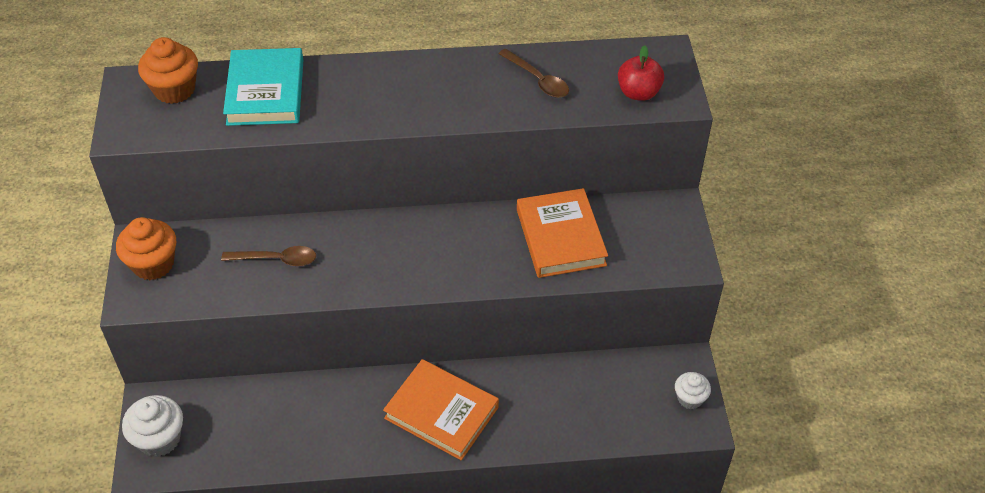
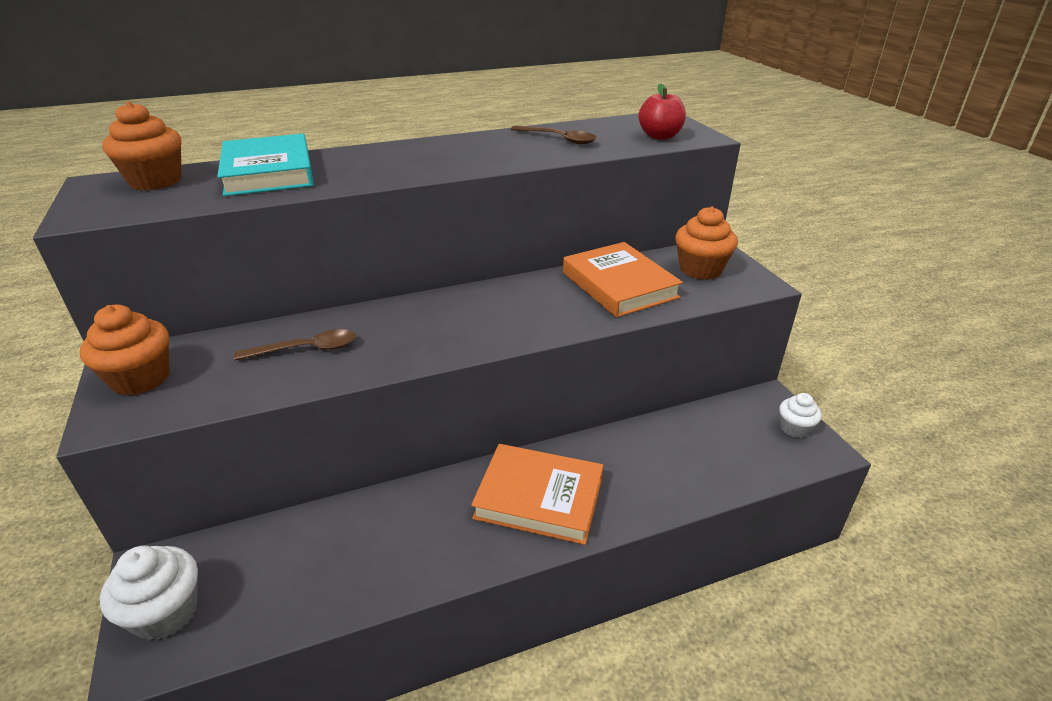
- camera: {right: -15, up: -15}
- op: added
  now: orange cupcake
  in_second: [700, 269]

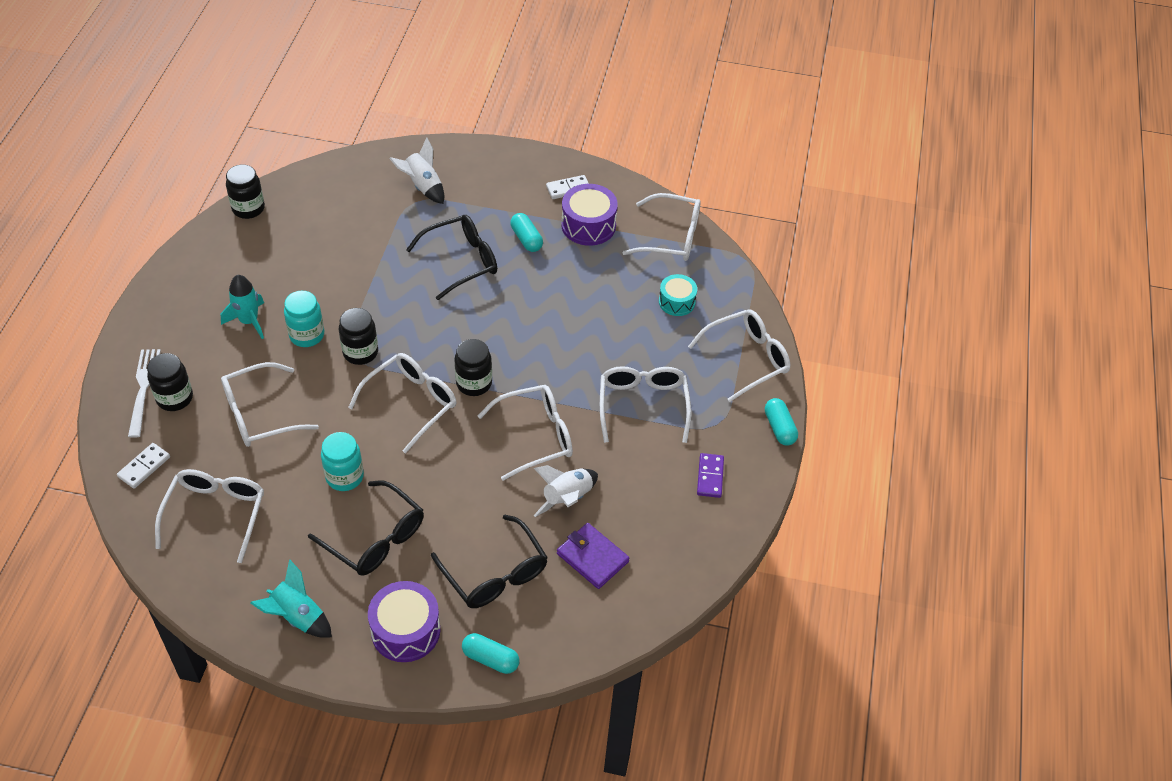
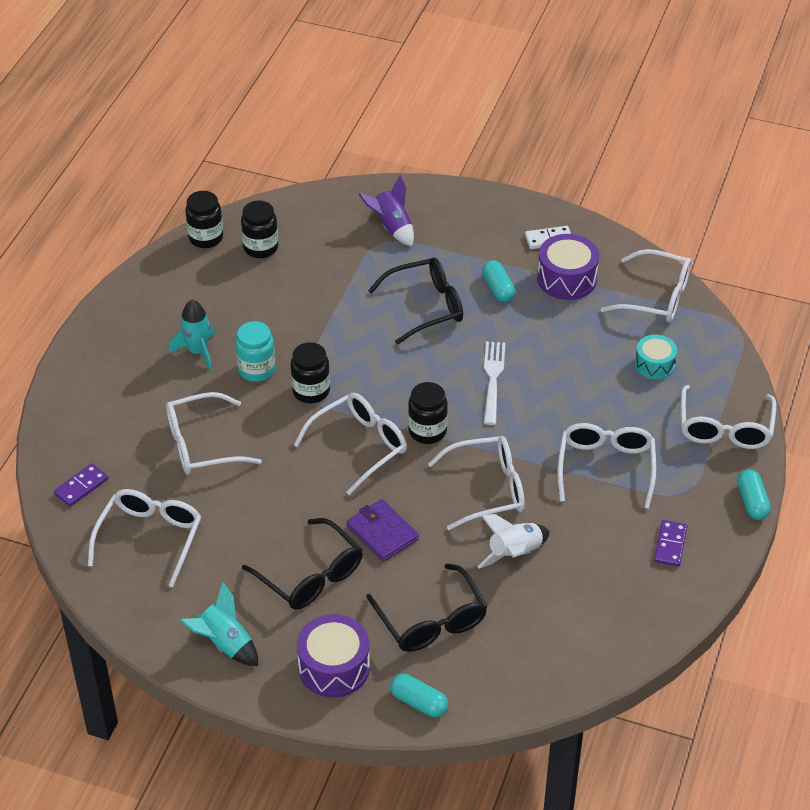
- camera: {right: 10, up: -5}
- op: recoloured
  was: snow-white domino tile
  now: royal purple domino tile
  in_first: [144, 467]
  in_second: [81, 487]
- op: moved
  was: ebony preserve jar
  in_first: [175, 398]
  in_second: [260, 248]
- op: moved
  was: royal purple card wallet
  in_first: [592, 557]
  in_second: [382, 533]
- op: recoloured
  was: snow-white toy rocket
  now: royal purple toy rocket
  in_first: [423, 186]
  in_second: [392, 227]
- op: moved
  was: snow-white fork
  in_first: [143, 389]
  in_second: [493, 379]
- op: turned
  was: snow-white eyeglasses
  in_first: [747, 358]
  in_second: [725, 428]
  clockwise: 120
- op: removed
  was: teal preserve jar
  in_first: [344, 477]

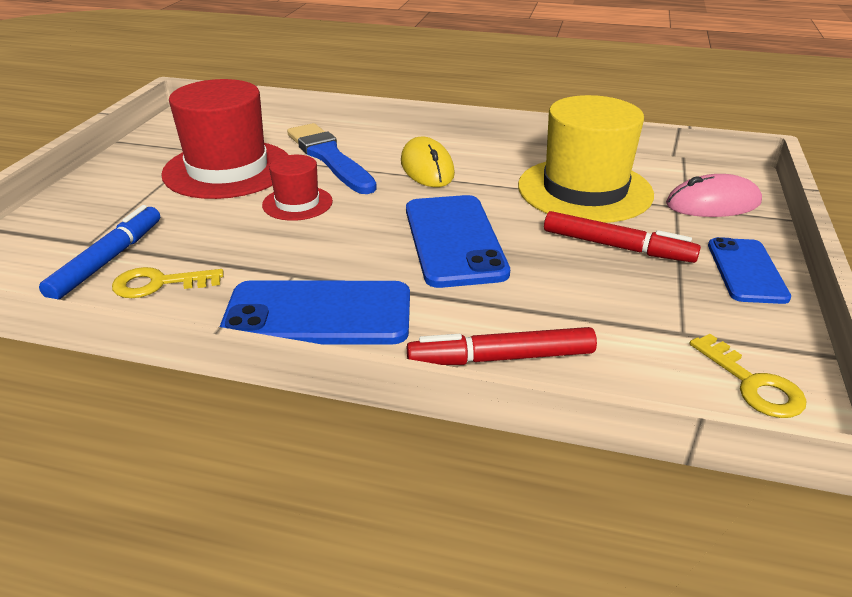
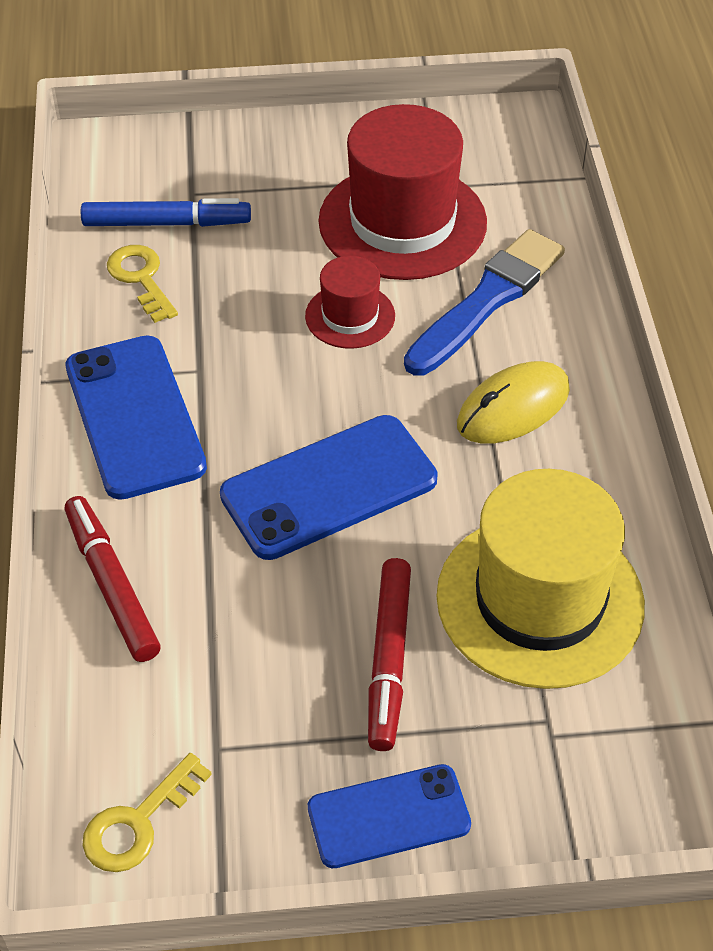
- camera: {right: 70, up: 15}
- op: removed
  was: rosy mouse
  in_first: [713, 203]

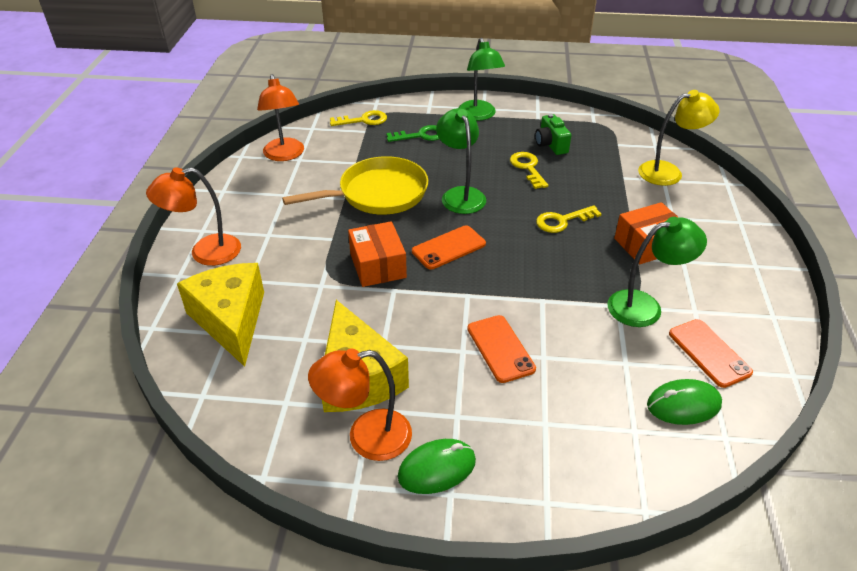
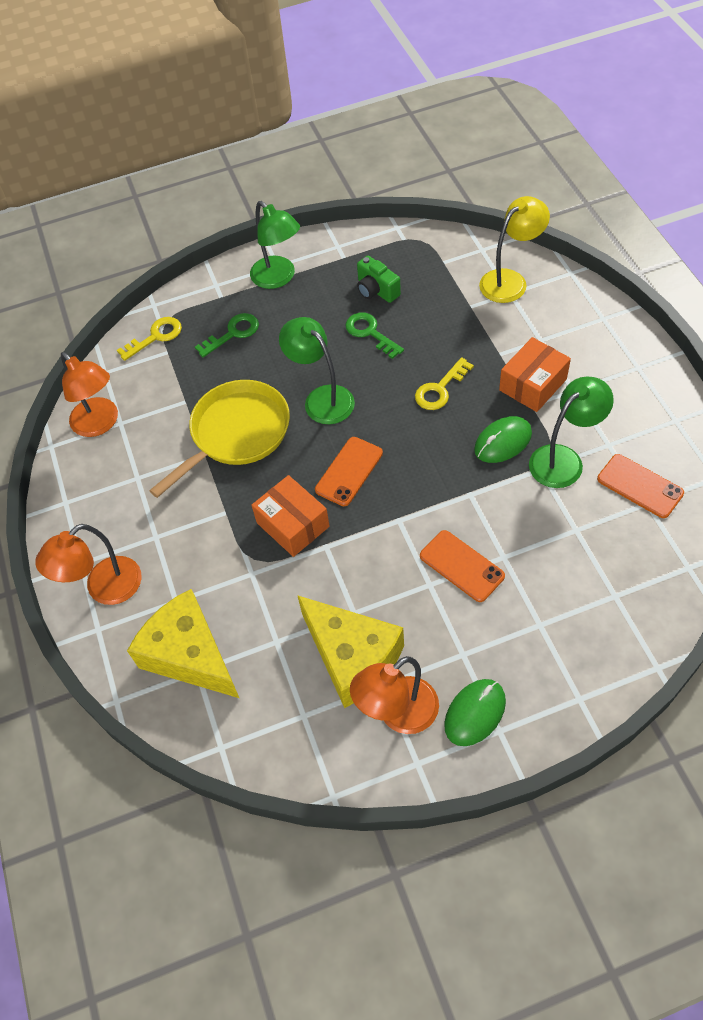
- camera: {right: -20, up: 15}
- op: recoloured
  was: golden door key
  now: leaf-green door key
  in_first: [528, 168]
  in_second: [370, 333]
- op: moved
  was: leaf-green mouse
  in_first: [683, 405]
  in_second: [503, 442]

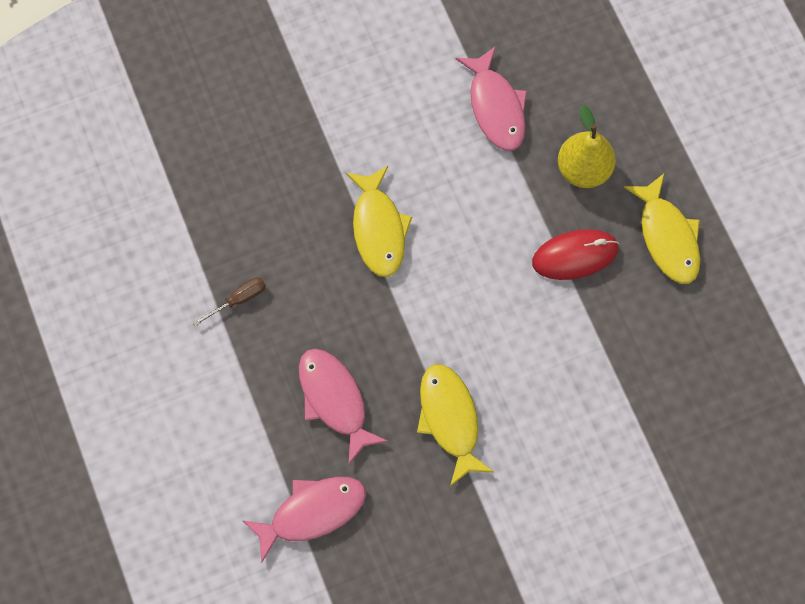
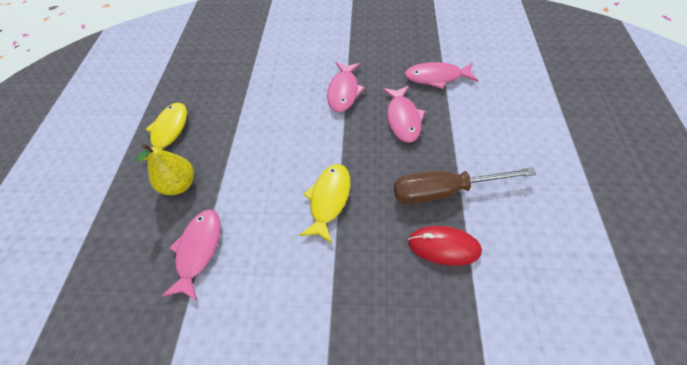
- camera: {right: -150, up: -15}
- op: recoloured
  was: golden toy fish
  now: rosy toy fish
  in_first: [450, 419]
  in_second: [344, 91]
- op: resized
  was: russet hand screwdriver
  in_first: [238, 300]
  in_second: [444, 191]
  ratio: 2.34
- op: moved
  was: red mouse
  in_first: [575, 255]
  in_second: [443, 246]

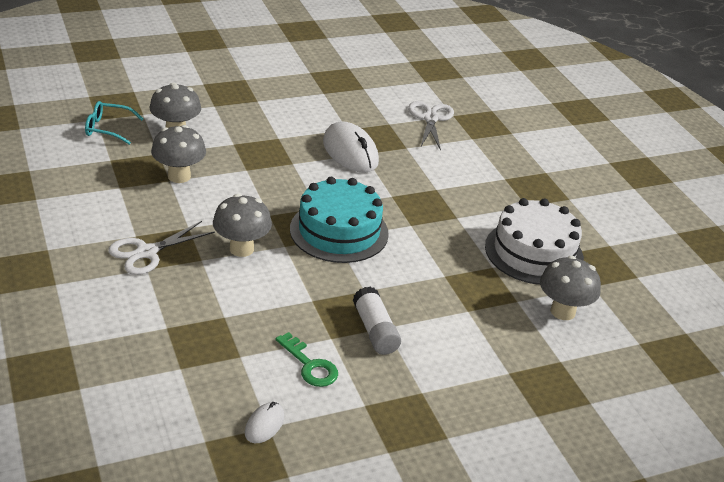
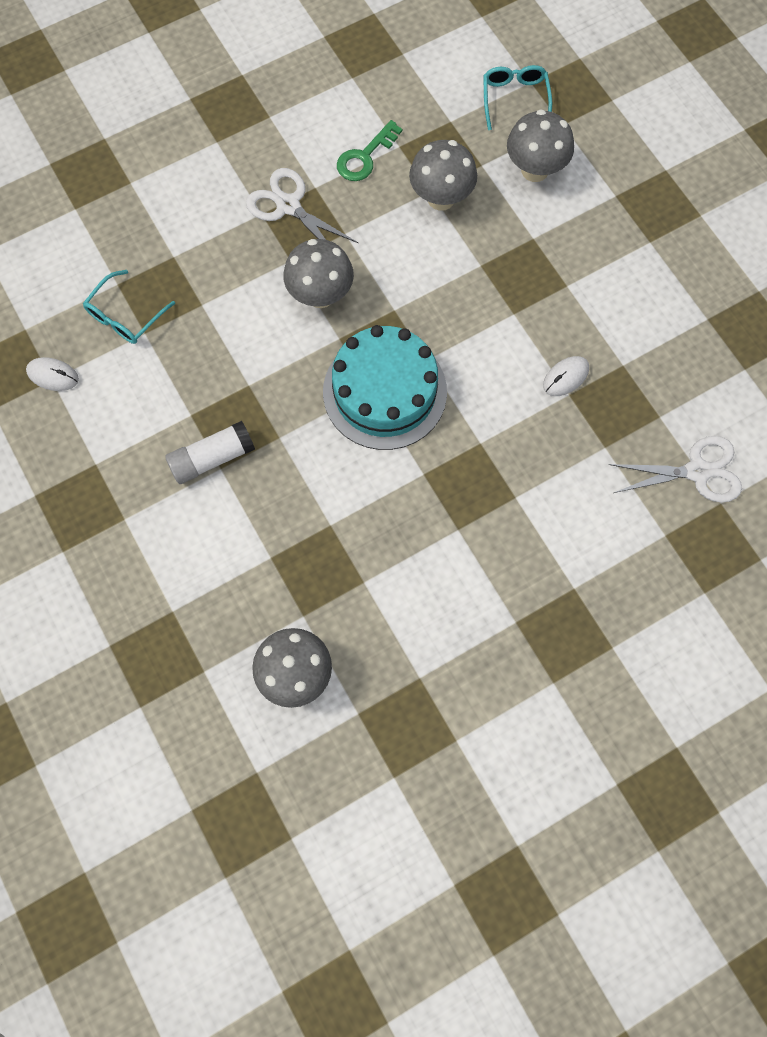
- camera: {right: 85, up: 35}
- op: added
  now: teal eyeglasses
  in_second: [125, 316]
- op: moved
  was: leaf-green door key
  in_first: [310, 365]
  in_second: [365, 157]
- op: resized
  was: snow-white mouse
  in_first: [350, 152]
  in_second: [565, 377]
  ratio: 0.5
- op: removed
  was: snow-white cake
  in_first: [534, 252]

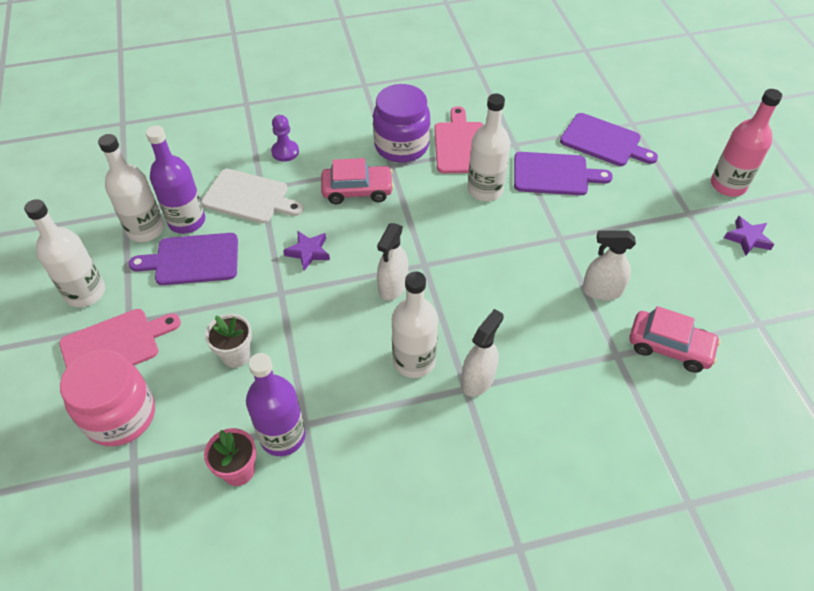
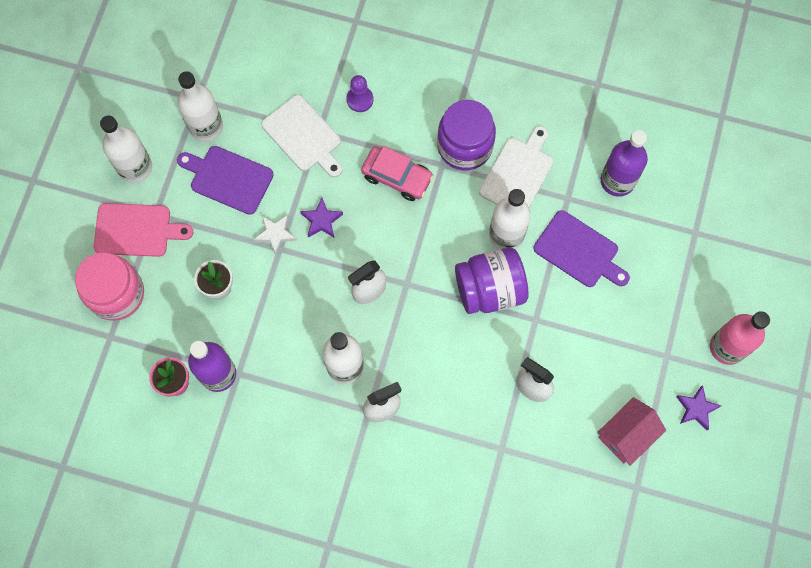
- camera: {right: 30, up: 20}
- op: added
  now: snow-white star
  in_second: [275, 234]
- op: added
  now: royal purple preserve jar
  in_second: [490, 289]
- op: recoloured
  was: rosy cutting board
  now: snow-white cutting board
  in_first: [460, 145]
  in_second: [518, 173]
- op: added
  now: rosy cottage
  in_second: [627, 435]
- op: moved
  was: royal purple bottle
  in_first: [187, 221]
  in_second: [617, 181]
- op: removed
  was: royal purple cutting board
  in_first: [604, 141]
- op: removed
  was: rosy toy car
  in_first: [669, 347]

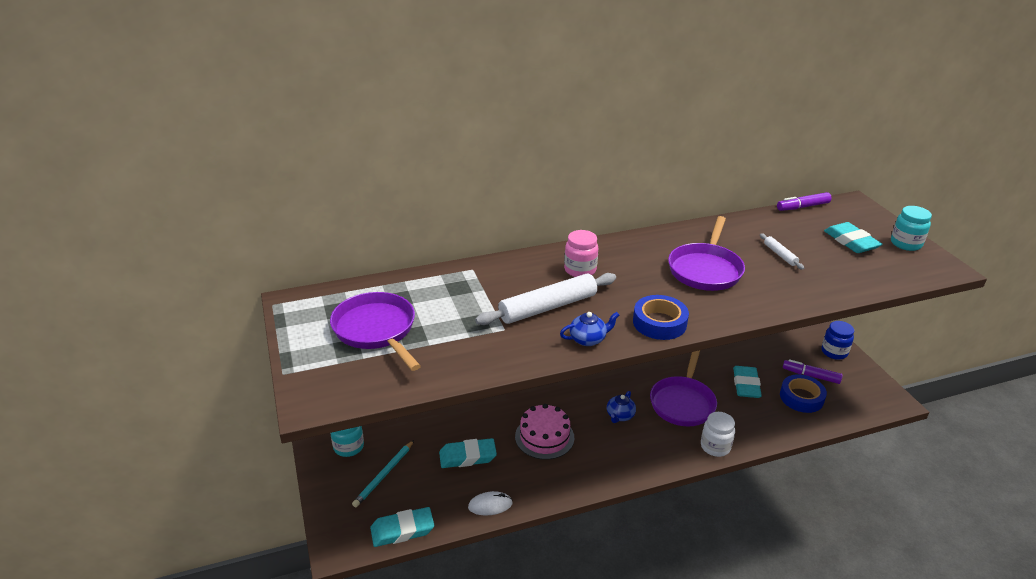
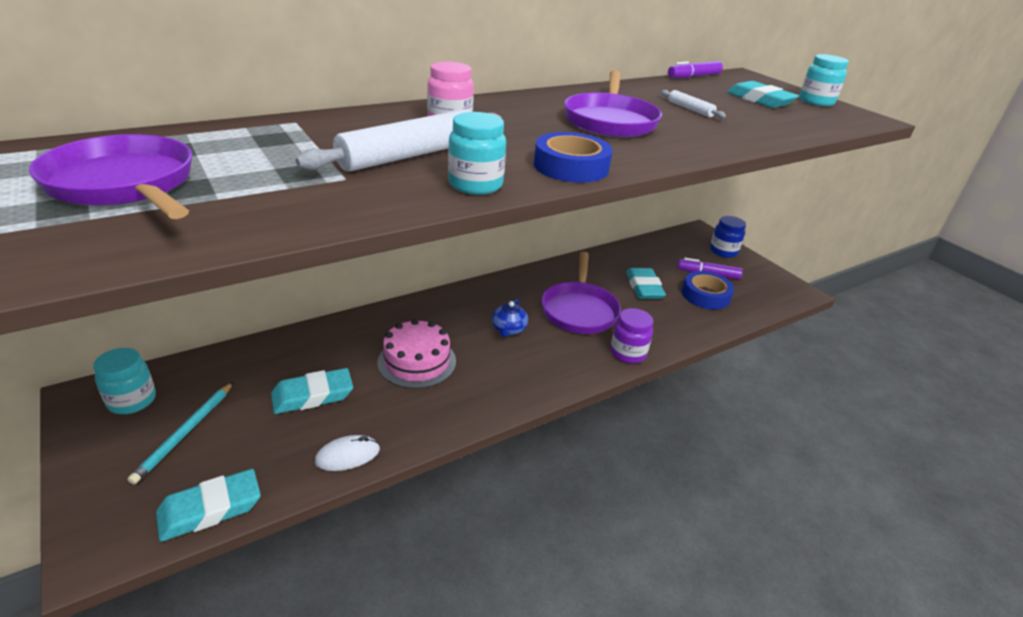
- camera: {right: -15, up: 0}
- op: replaced
  was: cobalt teapot
  now: teal preserve jar
  in_first: [588, 339]
  in_second: [475, 185]
- op: recoloured
  was: snow-white preserve jar
  now: royal purple preserve jar
  in_first: [715, 447]
  in_second: [628, 353]

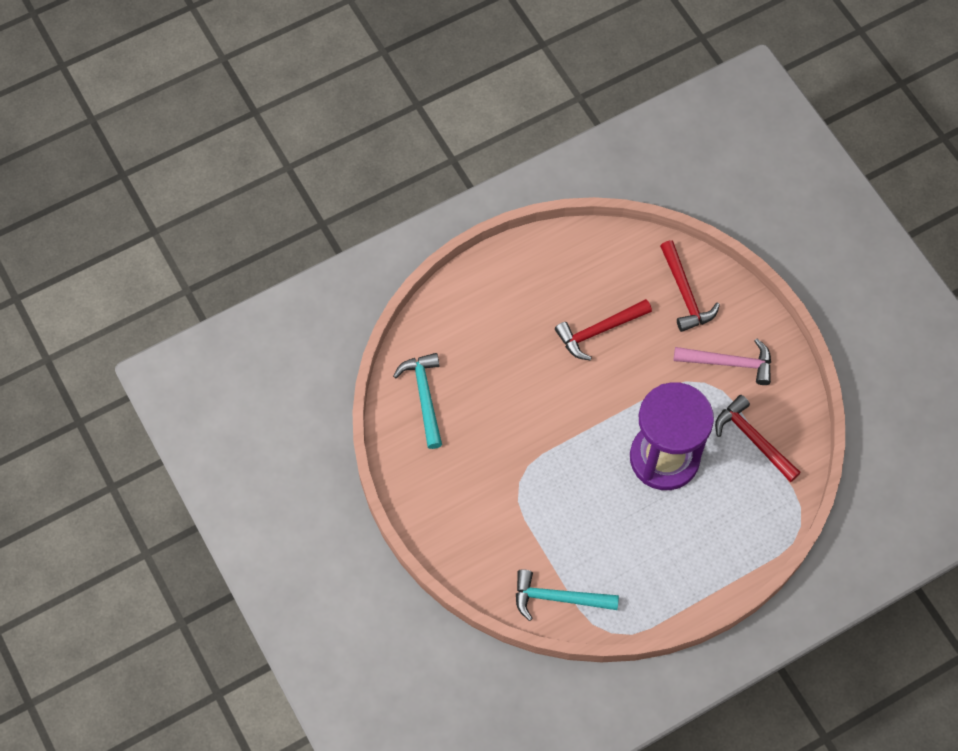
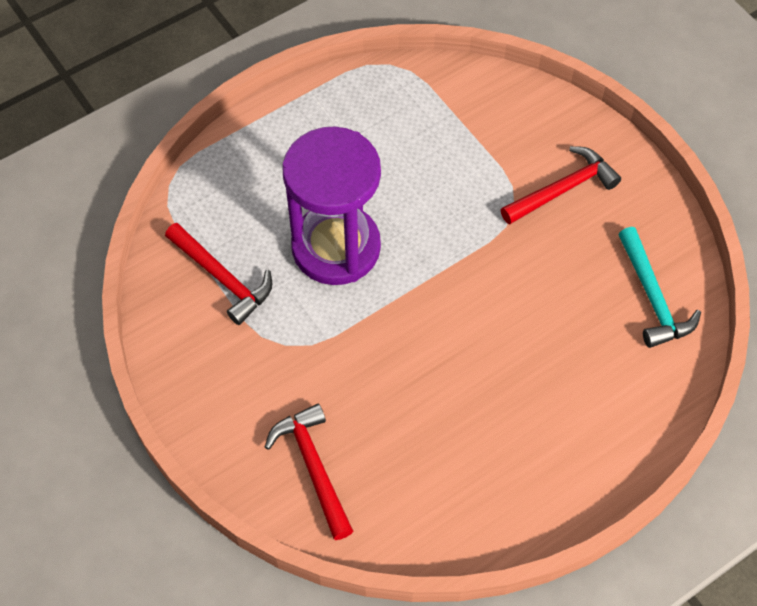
- camera: {right: 175, up: -5}
- op: moved
  was: red hammer
  in_first: [599, 331]
  in_second: [562, 189]
- op: removed
  was: teal hammer
  in_first: [558, 598]
- op: removed
  was: rosy hammer
  in_first: [729, 363]

